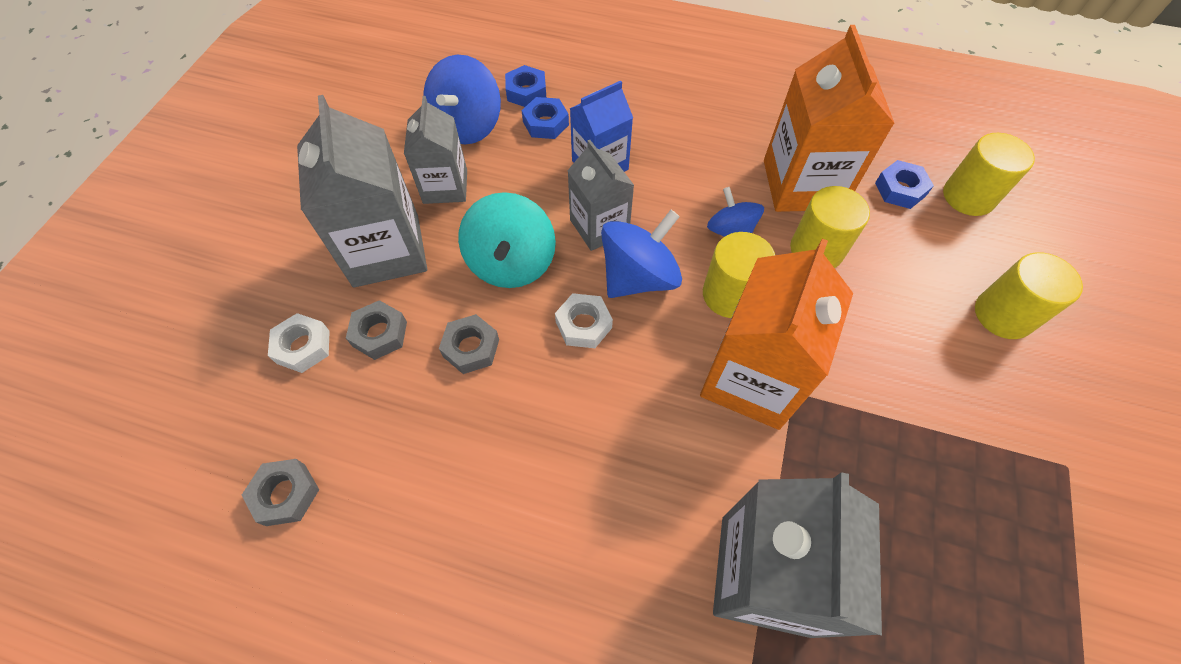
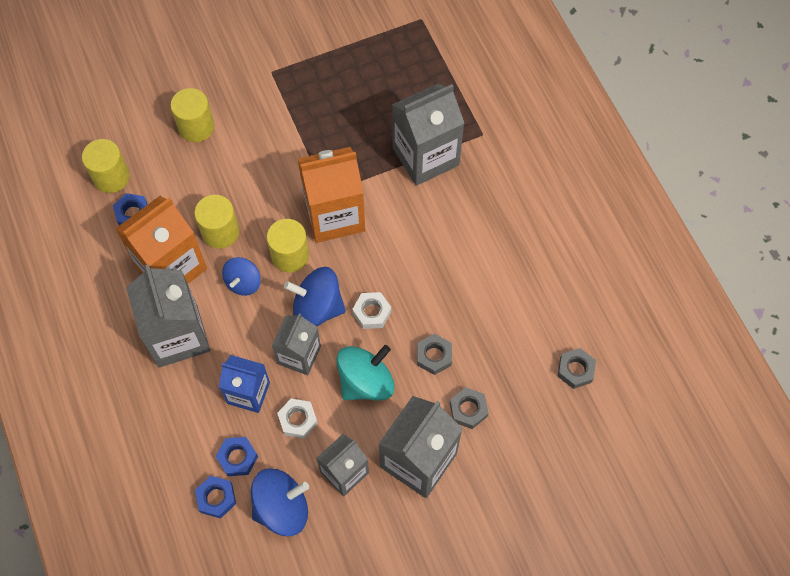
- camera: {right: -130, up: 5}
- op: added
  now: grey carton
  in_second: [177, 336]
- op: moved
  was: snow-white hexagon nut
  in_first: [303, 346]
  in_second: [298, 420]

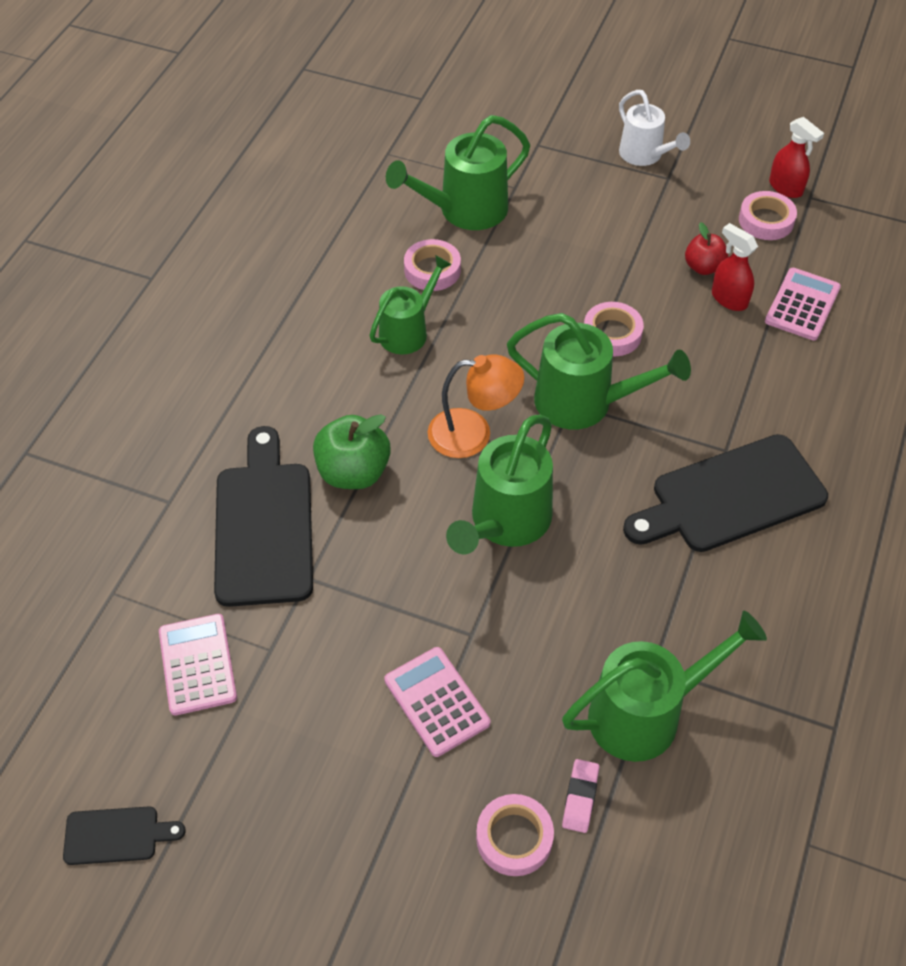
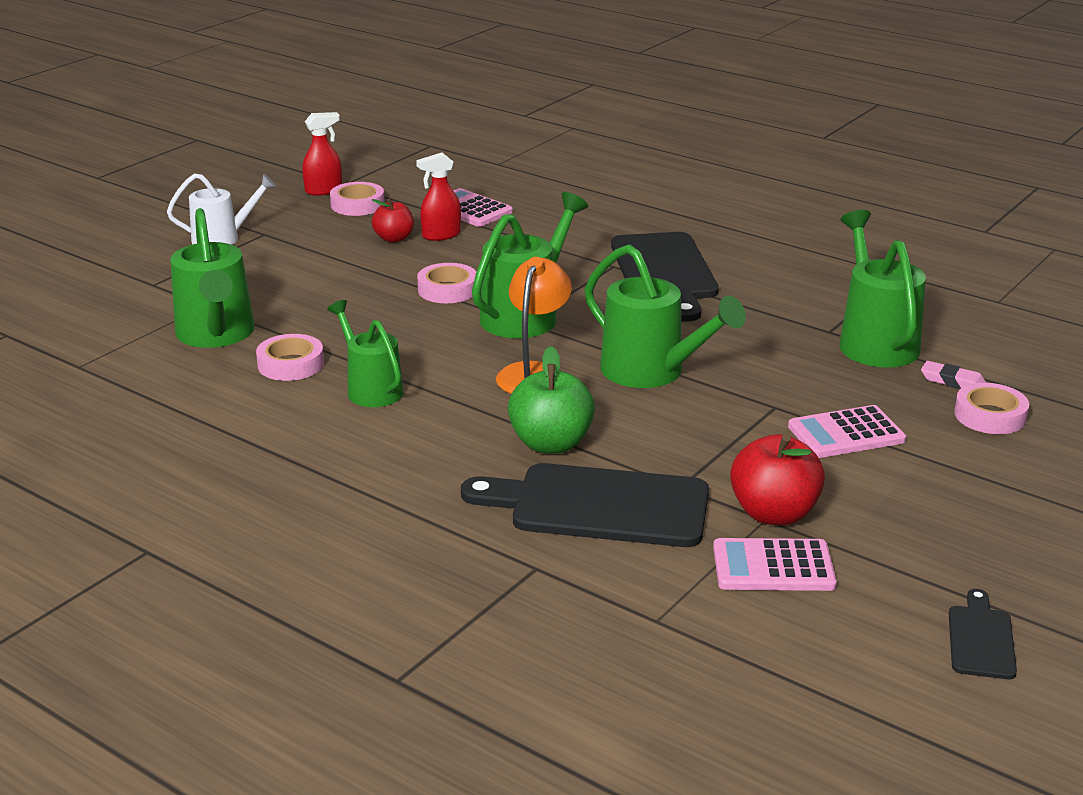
- camera: {right: -75, up: -25}
- op: added
  now: red apple fruit
  in_second: [774, 513]

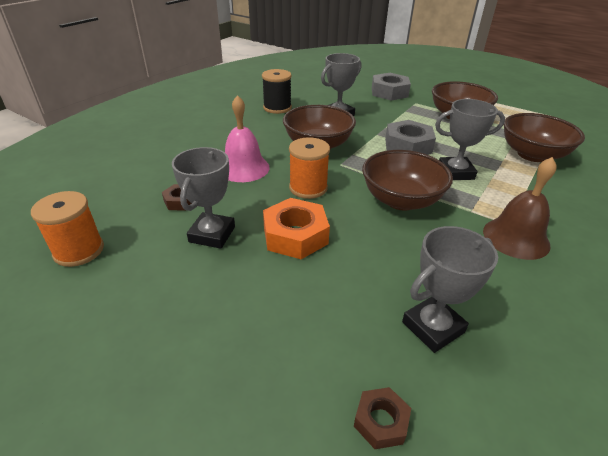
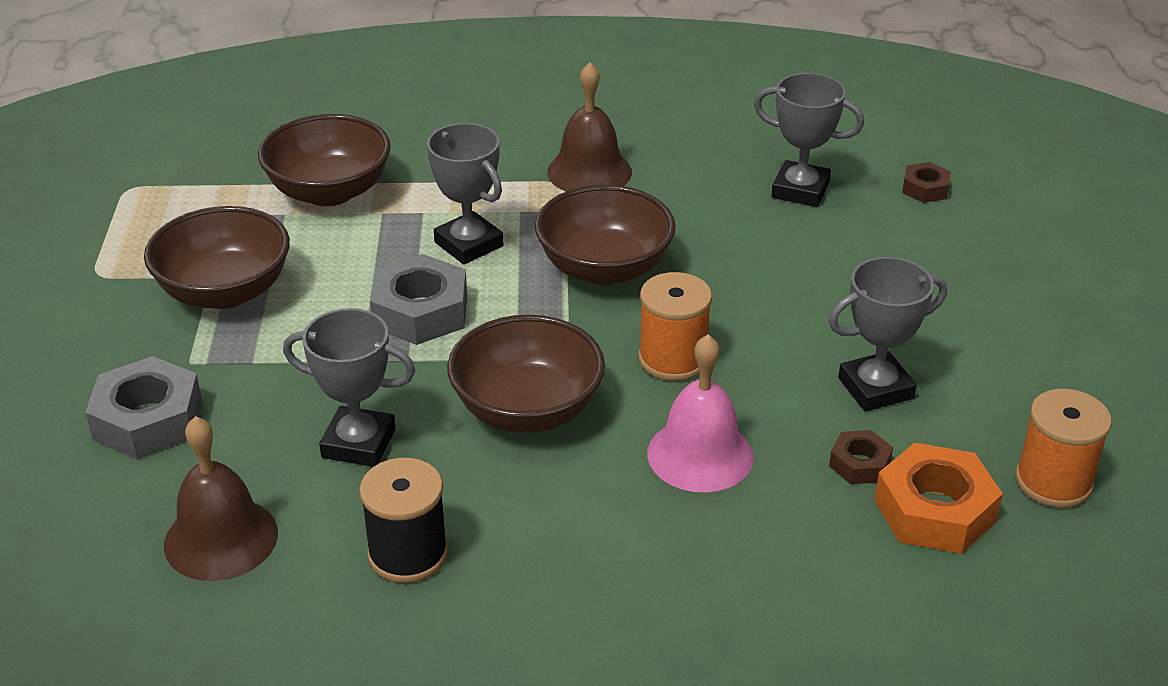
- camera: {right: -125, up: 0}
- op: added
  now: russet school bell
  in_second: [221, 538]
- op: moved
  was: orange hexagon nut
  in_first: [295, 235]
  in_second: [934, 510]

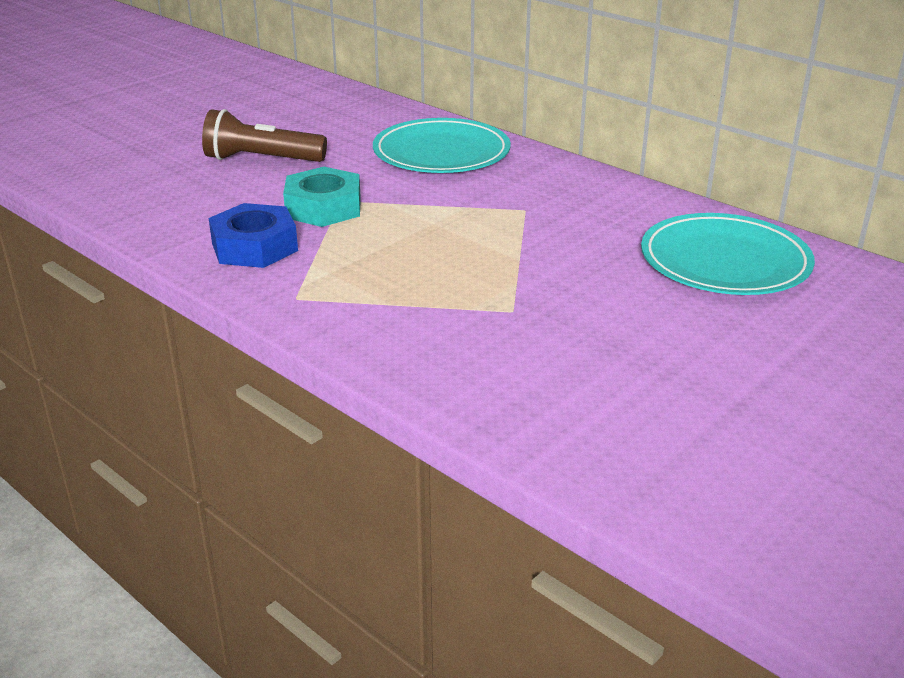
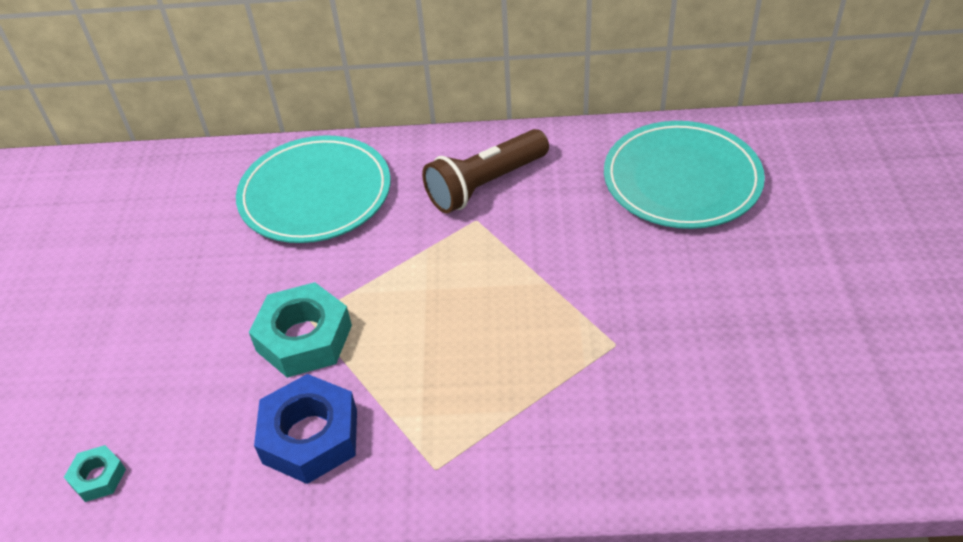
- camera: {right: -40, up: 15}
- op: added
  now: teal hexagon nut
  in_second: [98, 477]
- op: moved
  was: russet pocket torch
  in_first: [261, 160]
  in_second: [485, 185]

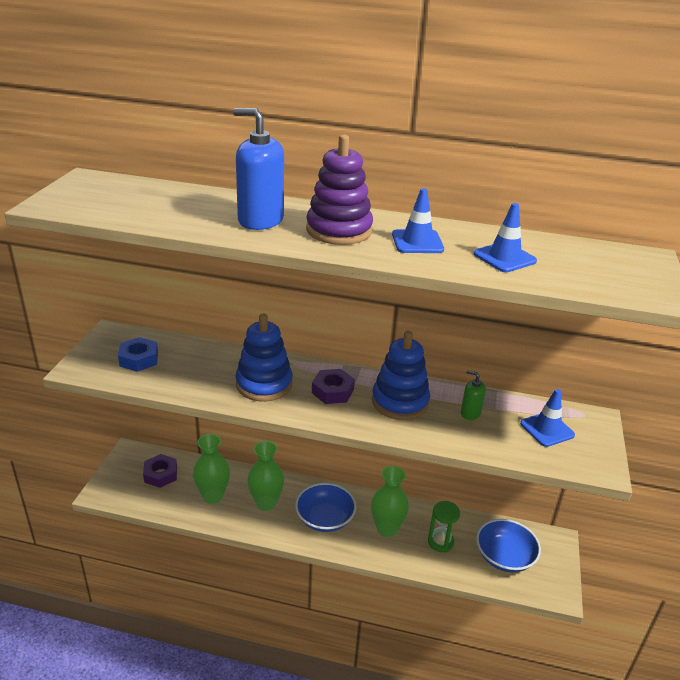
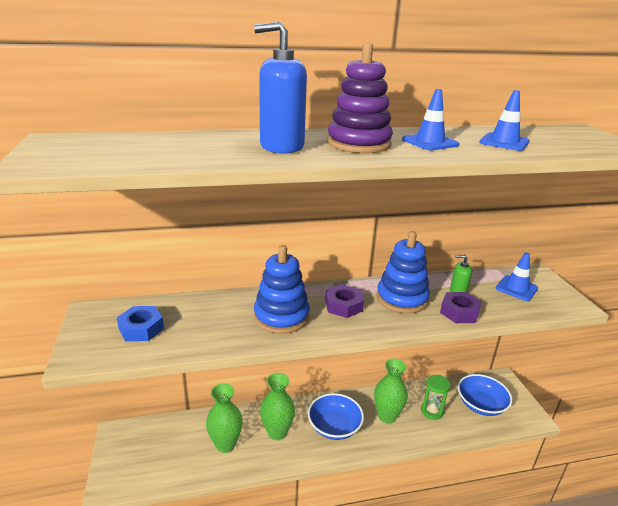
- camera: {right: -25, up: -5}
- op: moved
  was: royal purple hexagon nut
  in_first: [160, 474]
  in_second: [459, 312]

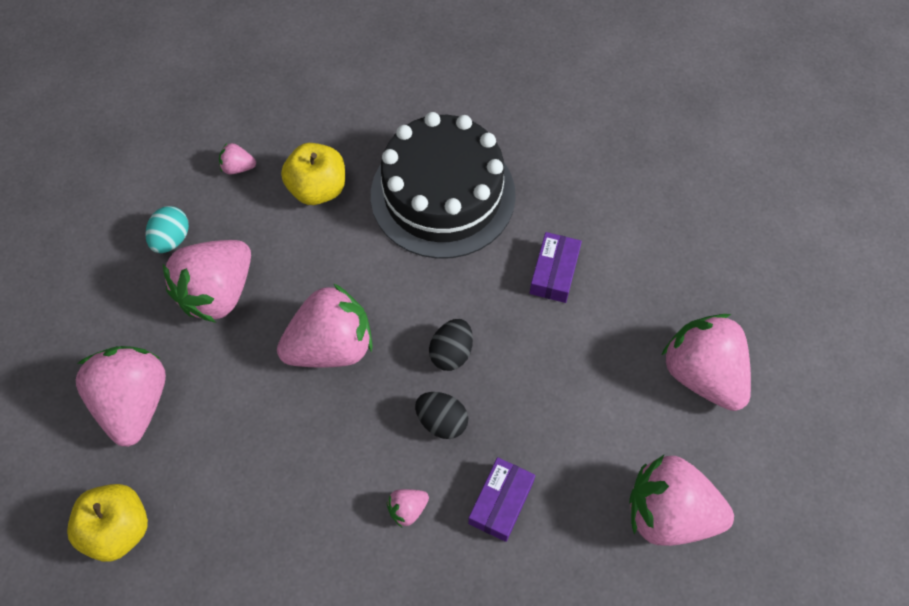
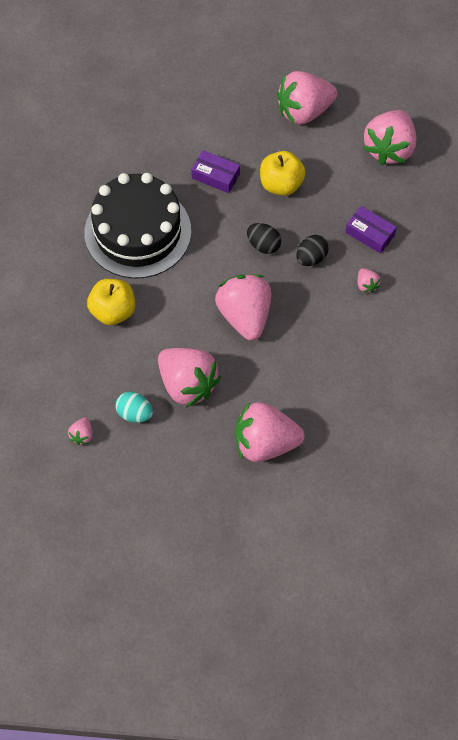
- camera: {right: -80, up: 0}
- op: moved
  was: rosy strawberry
  in_first: [238, 167]
  in_second: [82, 435]
- op: moved
  was: golden apple fruit
  in_first: [118, 529]
  in_second: [281, 184]

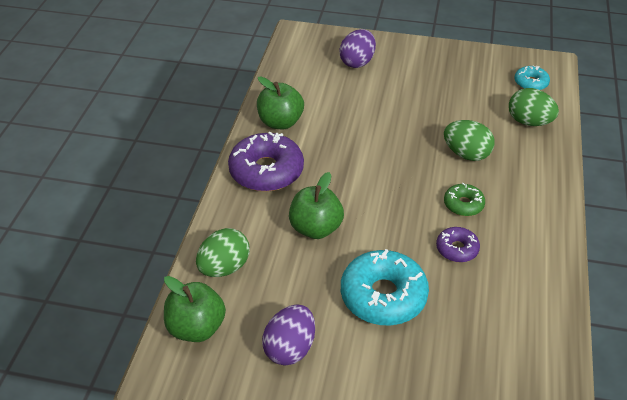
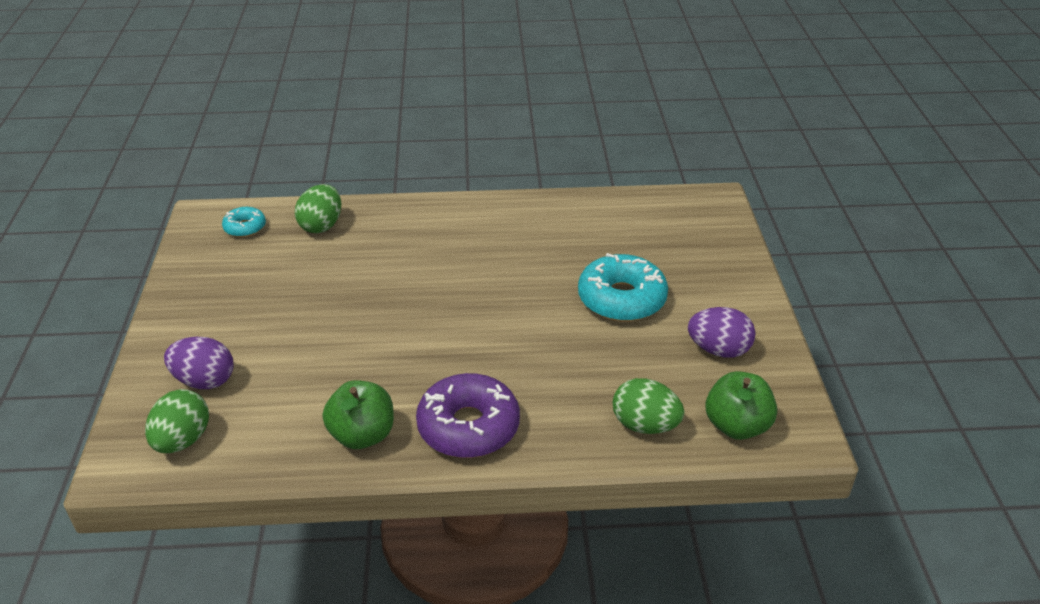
- camera: {right: -105, up: -5}
- op: moved
  was: leaf-green egg shape
  in_first: [466, 154]
  in_second: [183, 440]
- op: removed
  was: leaf-green apple fruit
  in_first: [315, 228]
- op: removed
  was: royal purple glazed donut
  in_first: [457, 249]
- op: removed
  was: leaf-green glazed donut
  in_first: [463, 204]

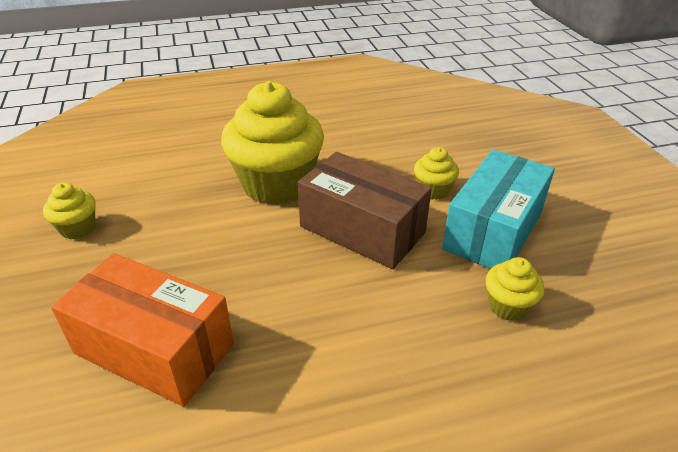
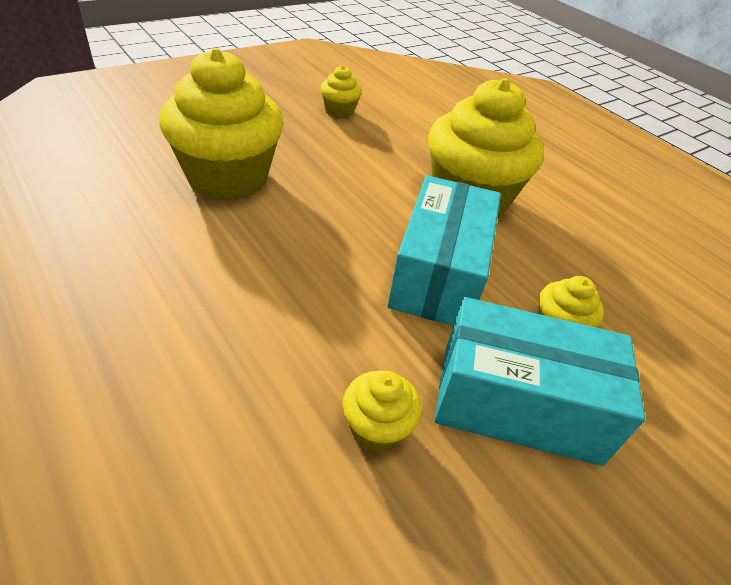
- camera: {right: 65, up: 5}
- op: replaced
  was: orange package
  now: golden cupcake
  in_first: [154, 348]
  in_second: [228, 178]
- op: recoloured
  was: russet package
  now: teal package
  in_first: [362, 229]
  in_second: [438, 273]

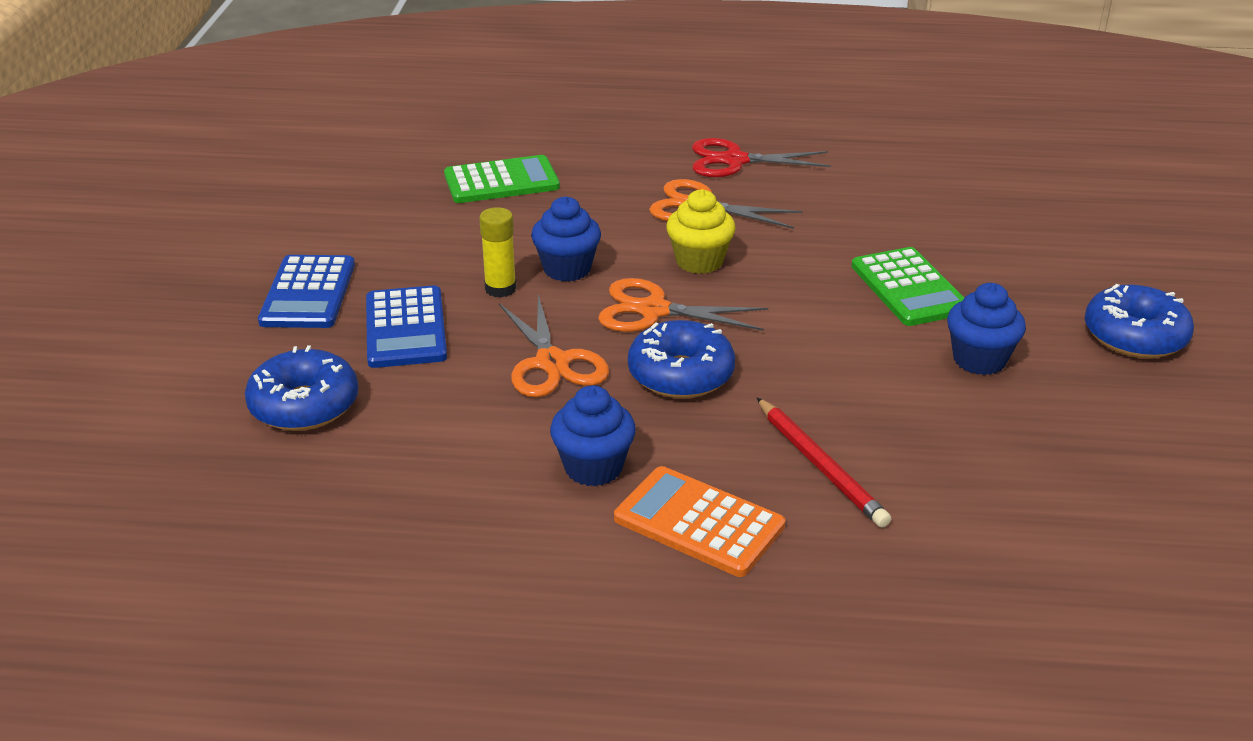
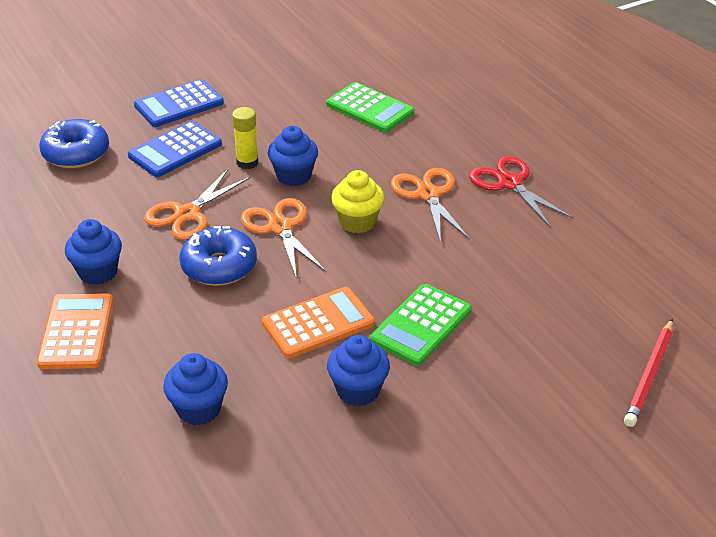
- camera: {right: 55, up: 5}
- op: added
  now: cobalt cupcake
  in_second: [199, 409]
- op: added
  now: orange pocket calculator
  in_second: [318, 323]
- op: moved
  was: red wooden pencil
  in_first: [820, 465]
  in_second: [649, 375]
- op: removed
  was: cobalt glazed donut
  in_first: [1134, 336]

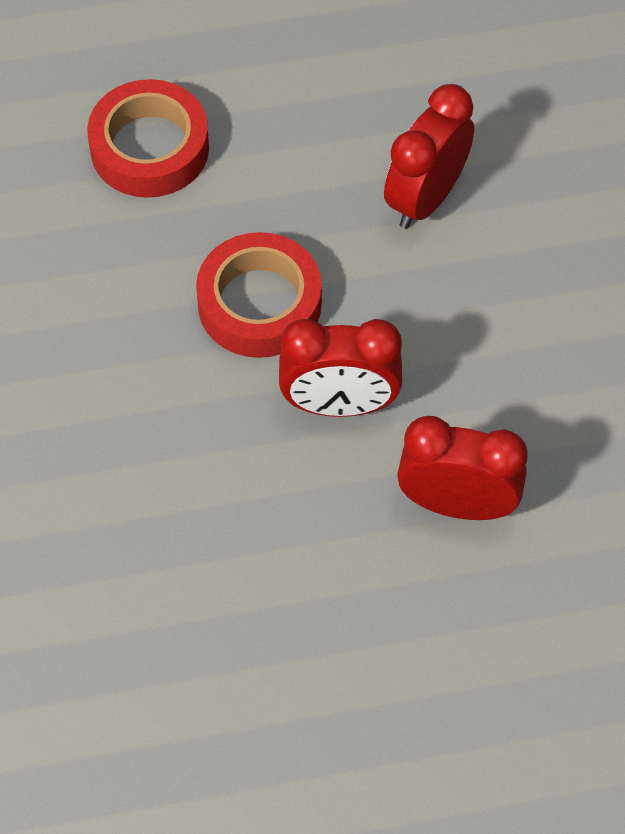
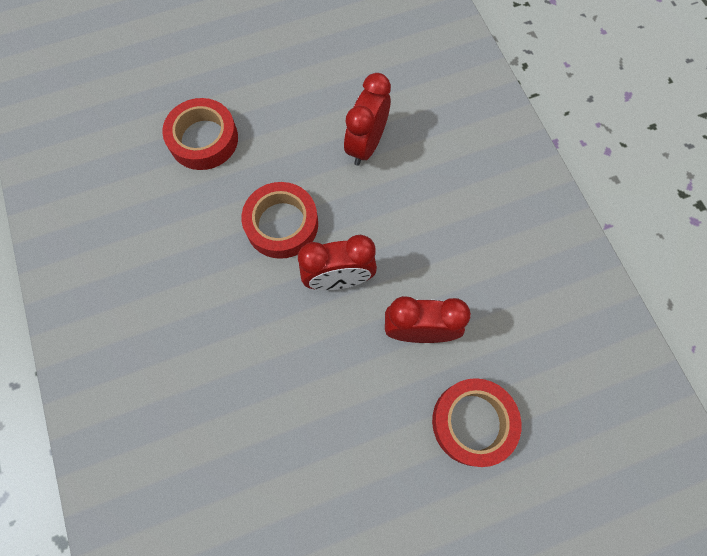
- camera: {right: -10, up: 10}
- op: added
  now: red sticky tape
  in_second: [473, 422]

